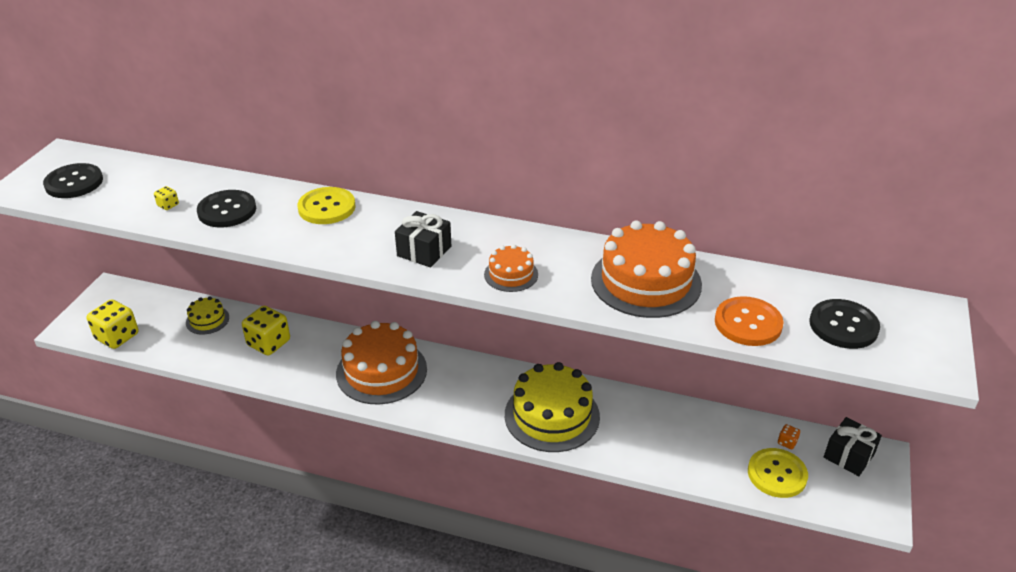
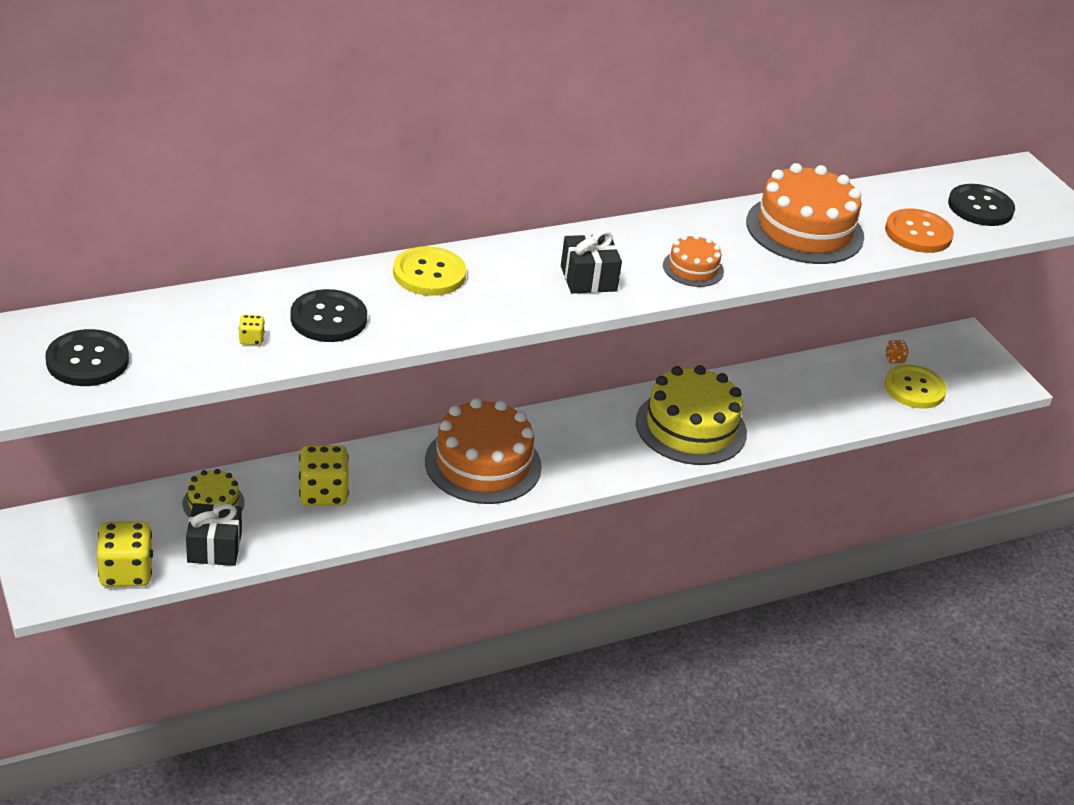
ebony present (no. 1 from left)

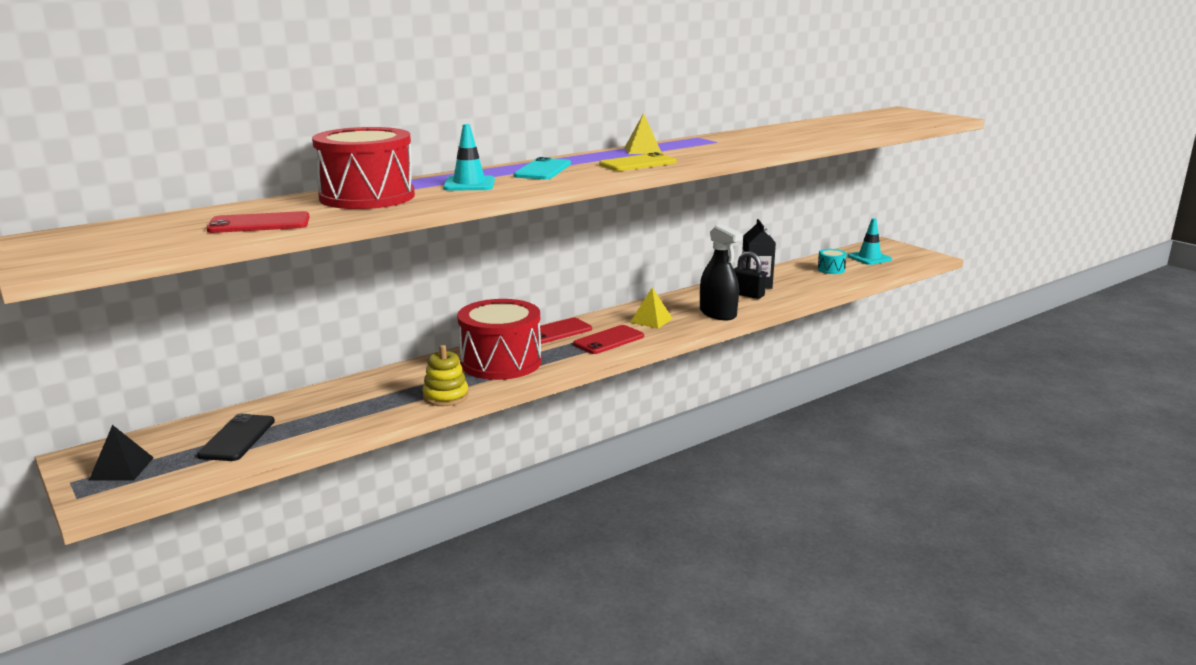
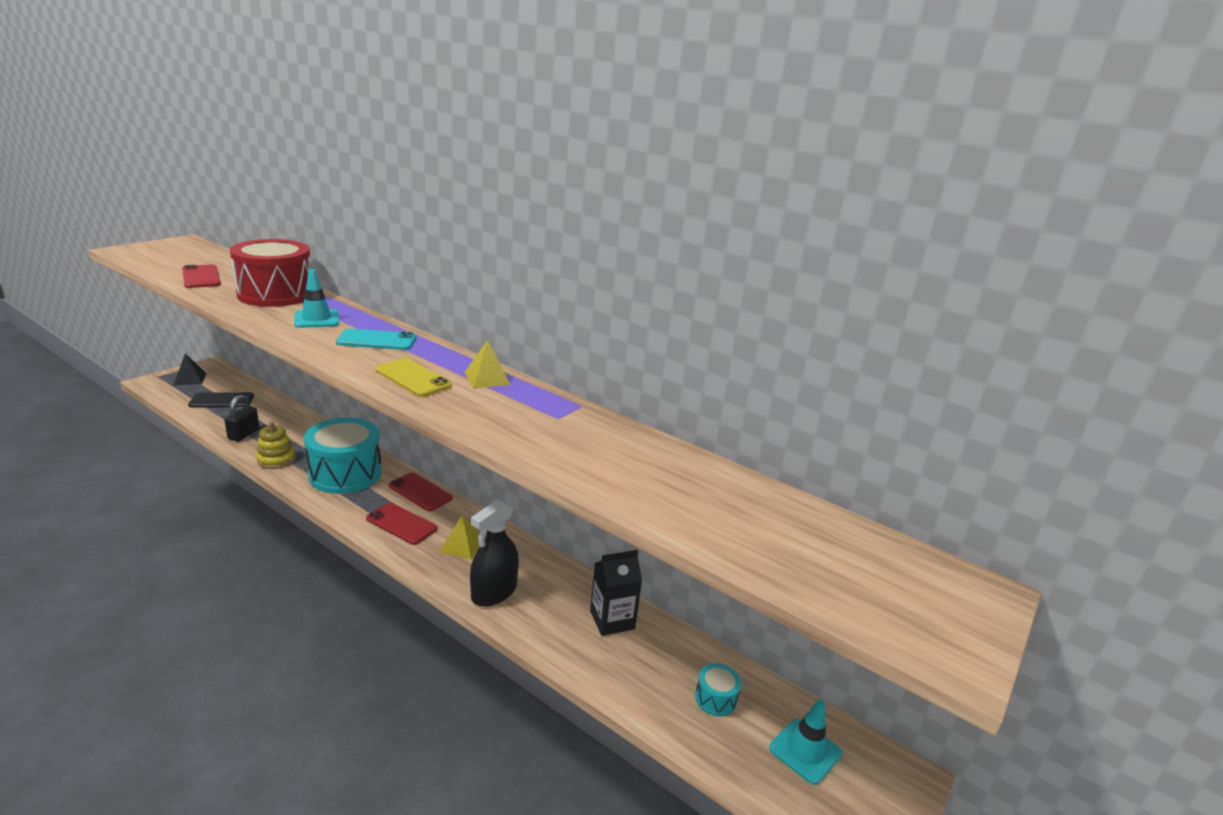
aqua drum (no. 1 from left)
ebony small lock

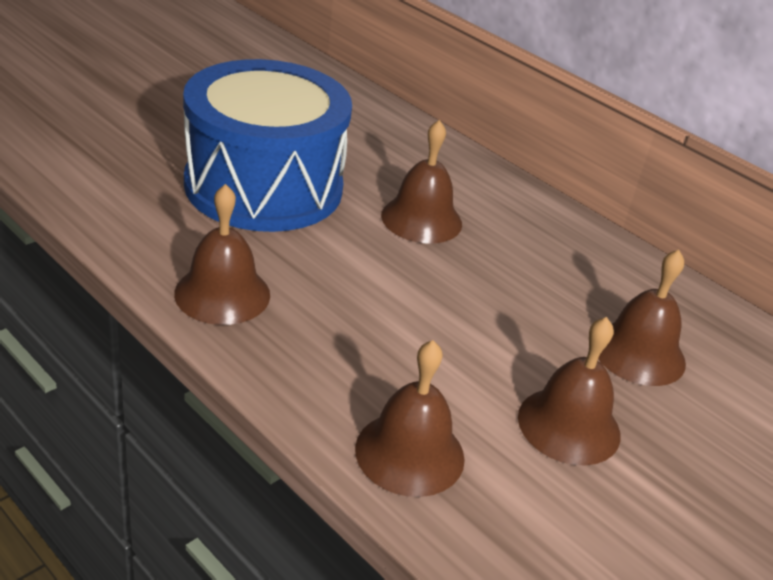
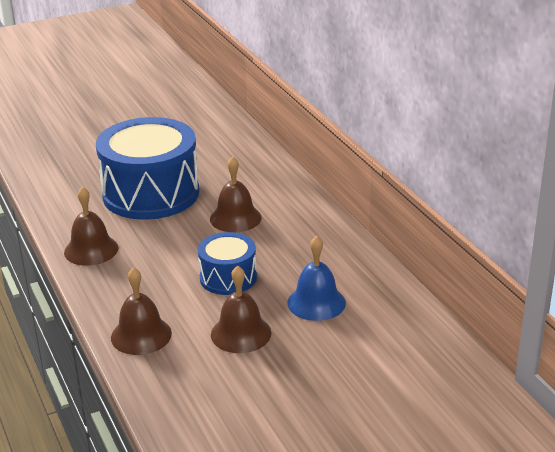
royal blue school bell
royal blue drum (no. 2 from left)

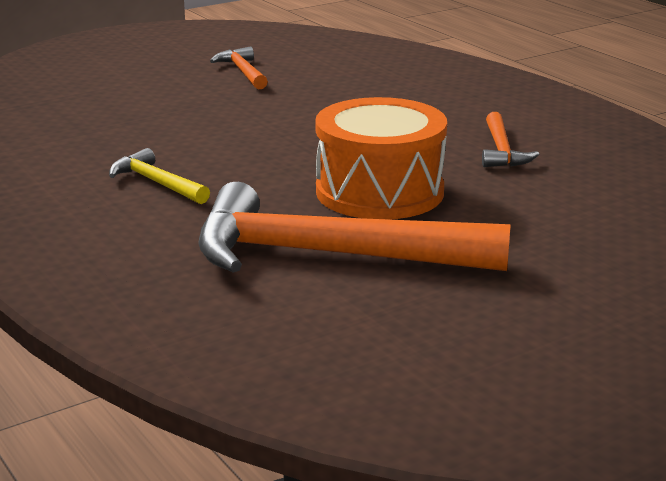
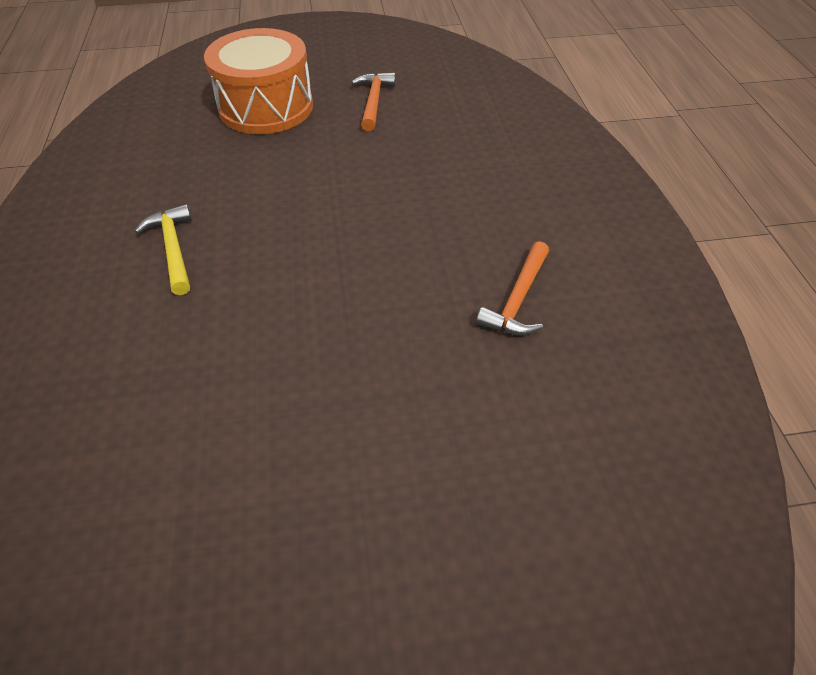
orange-coloured hammer (no. 2 from left in the first image)
orange-coloured drum

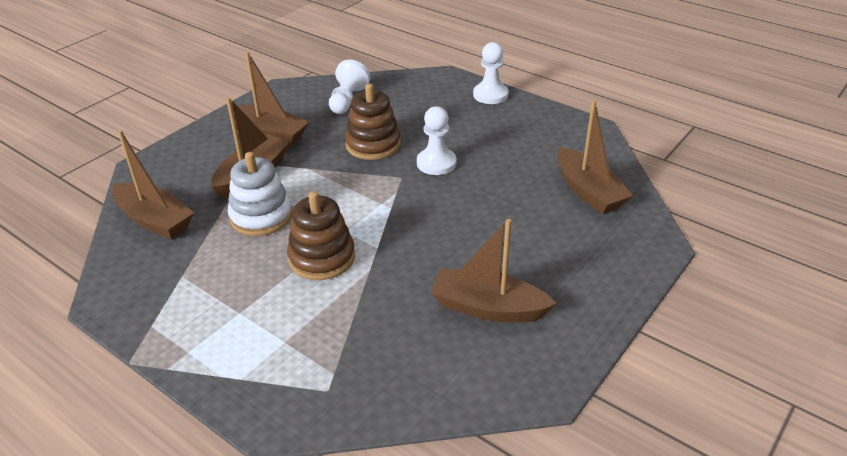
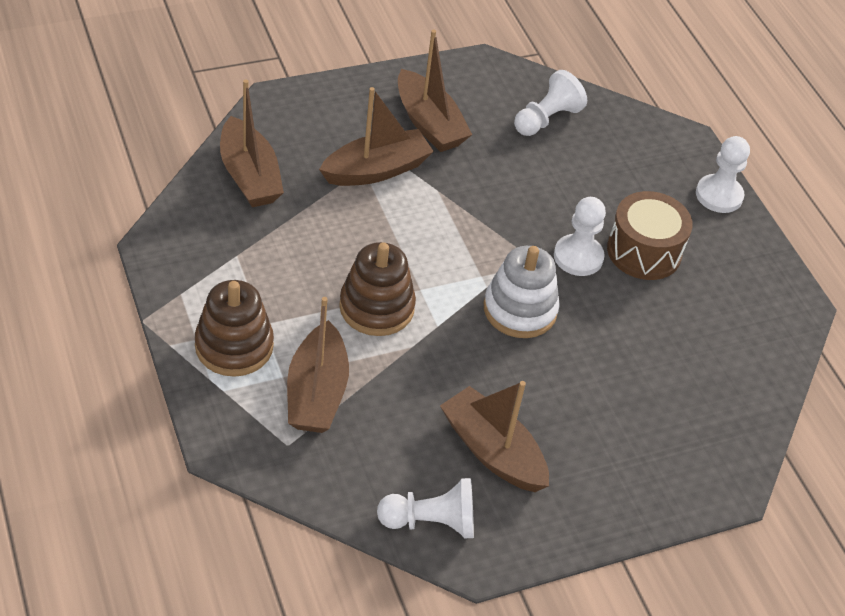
pure white stacking rings
dark brown stacking rings (no. 1 from left)
dark brown boat (no. 2 from left)
pure white chess pawn (no. 1 from left)
dark brown drum

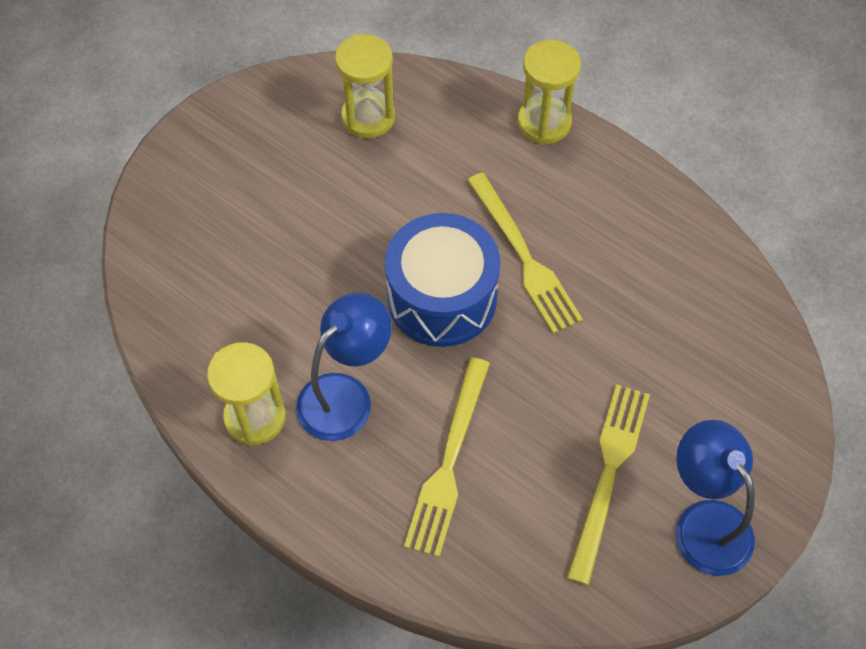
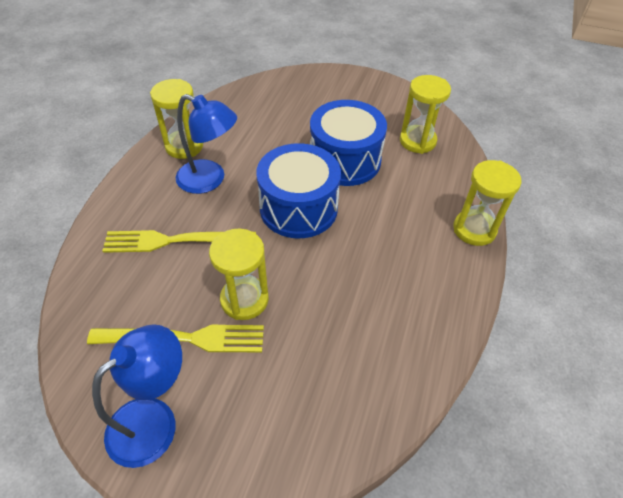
golden table fork (no. 2 from left in the first image)
golden sandglass (no. 2 from left)
royal blue drum (no. 2 from left)

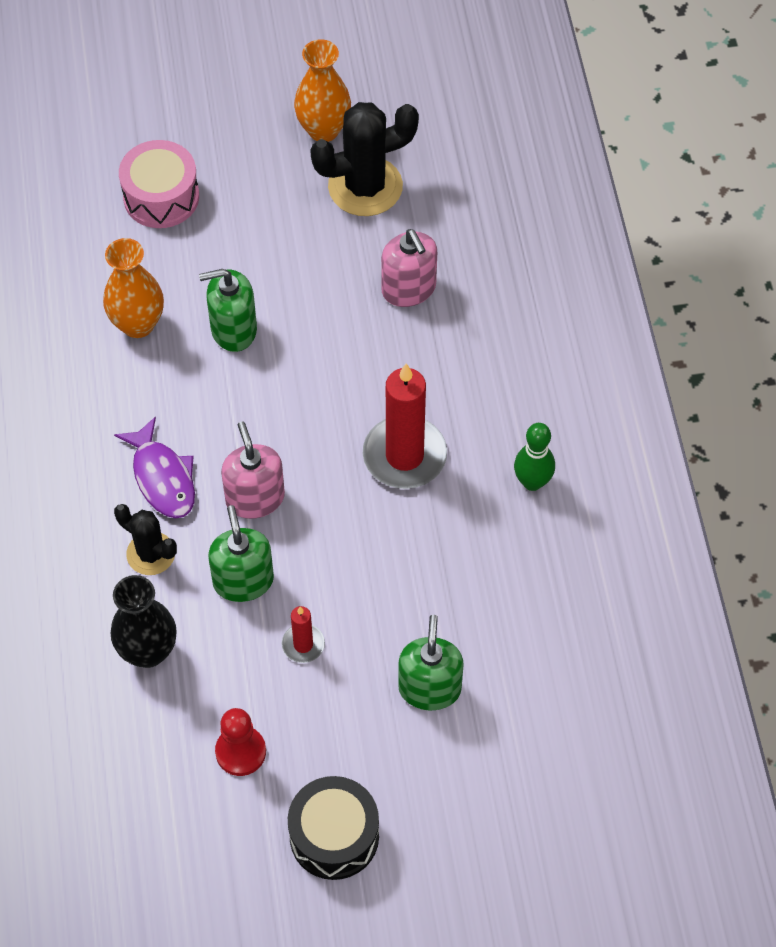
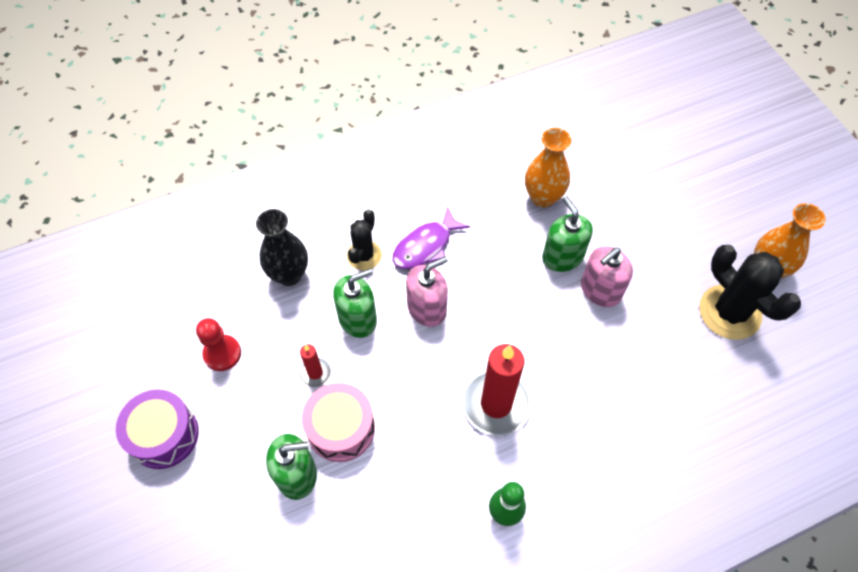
pink drum
purple drum
pink soap dispenser (no. 2 from left)

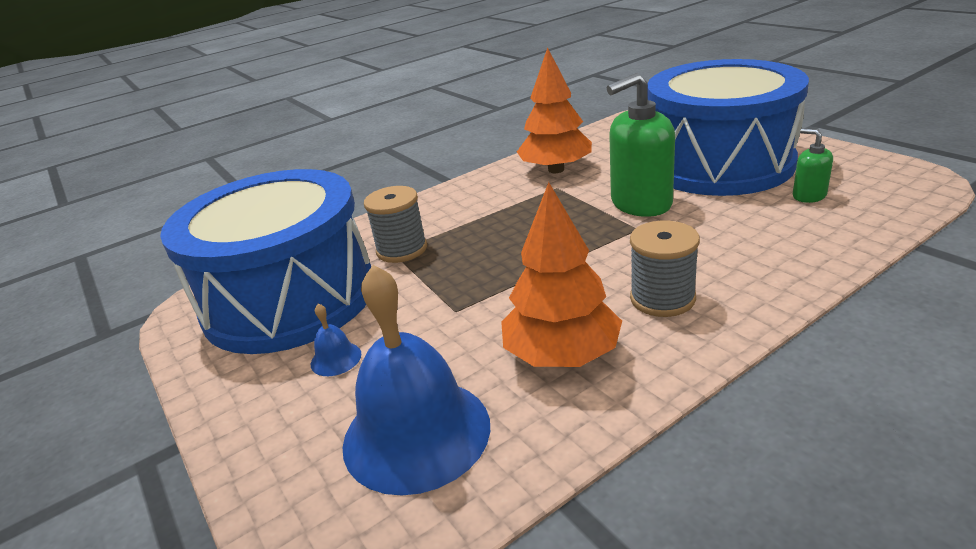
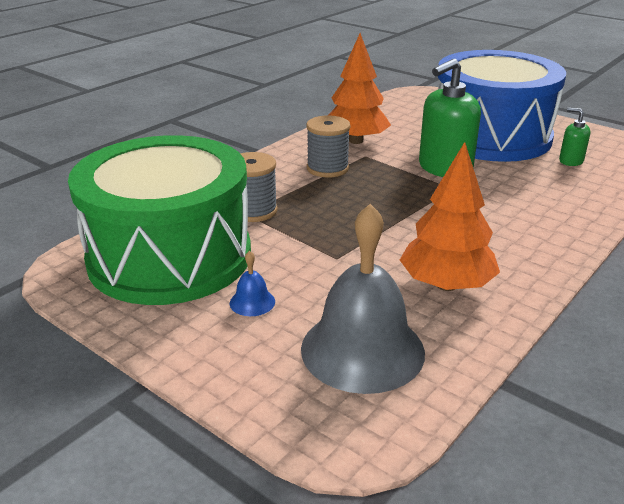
emerald drum
ash-grey school bell
ash-grey reel of thread (no. 2 from left)

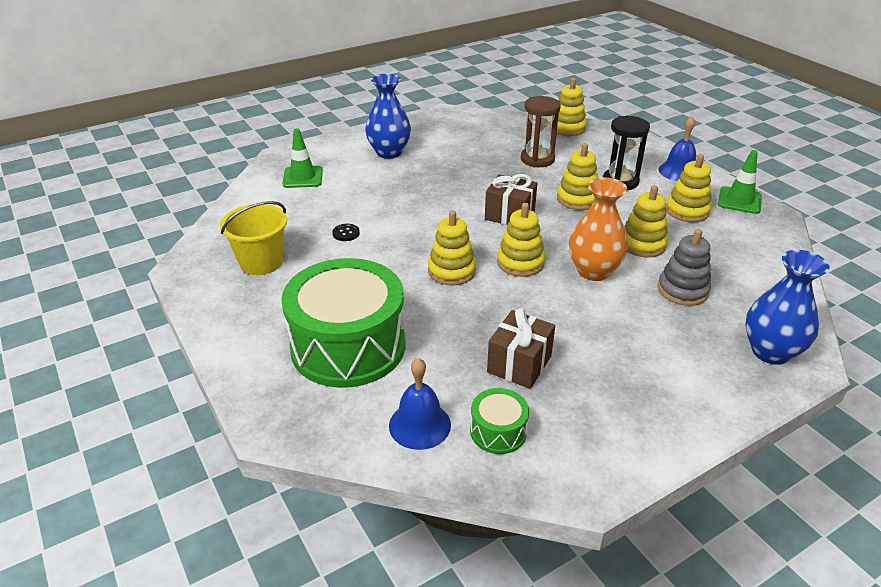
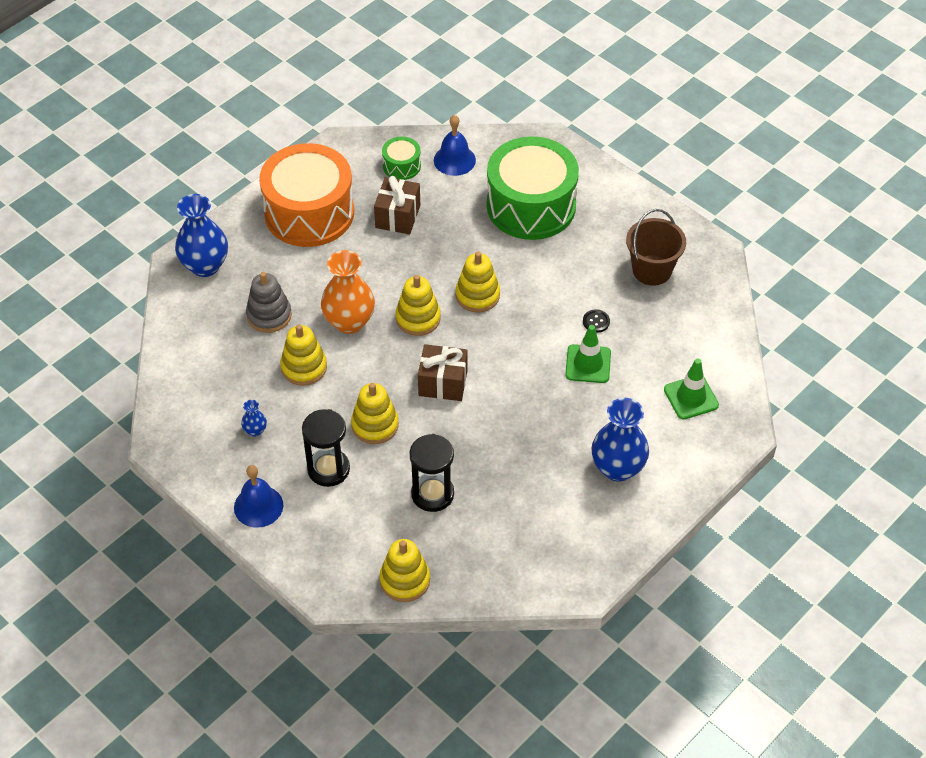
dark brown sand bucket
ebony sandglass (no. 2 from left)
royal blue flower vase (no. 2 from left)
emerald traffic cone (no. 1 from left)
orange-coloured drum

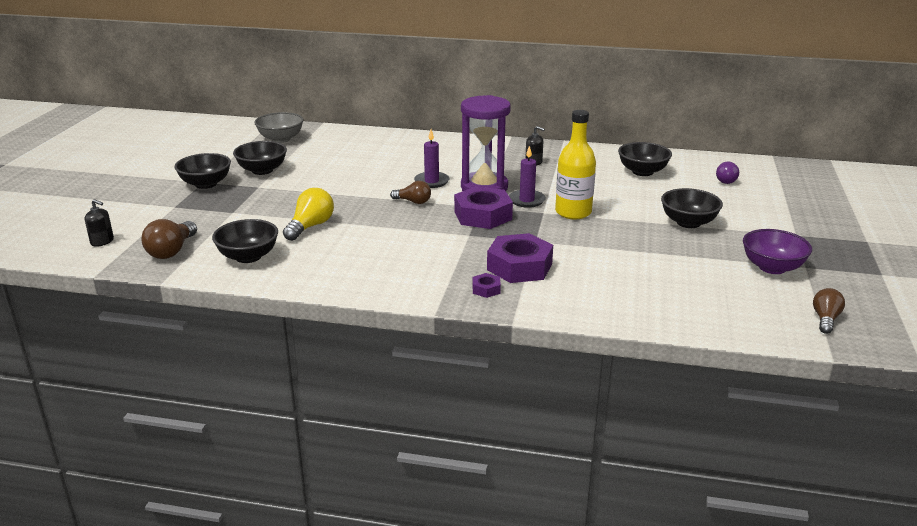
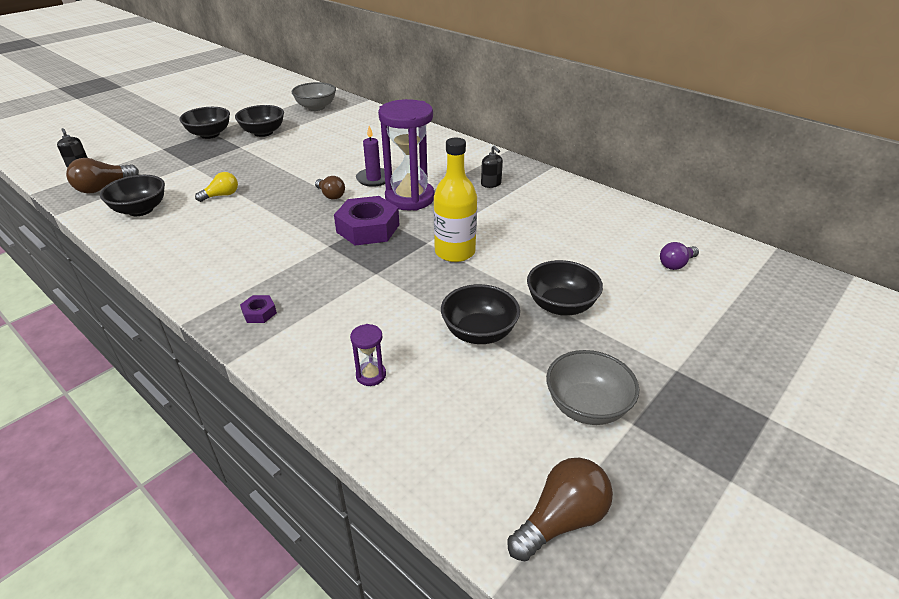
golden light bulb
purple hex nut (no. 3 from left in the first image)
purple wax candle (no. 2 from left in the first image)
ebony deep dish (no. 4 from left)
ash-grey deep dish (no. 2 from left)
dark brown light bulb (no. 3 from left)
purple sandglass (no. 1 from left)

